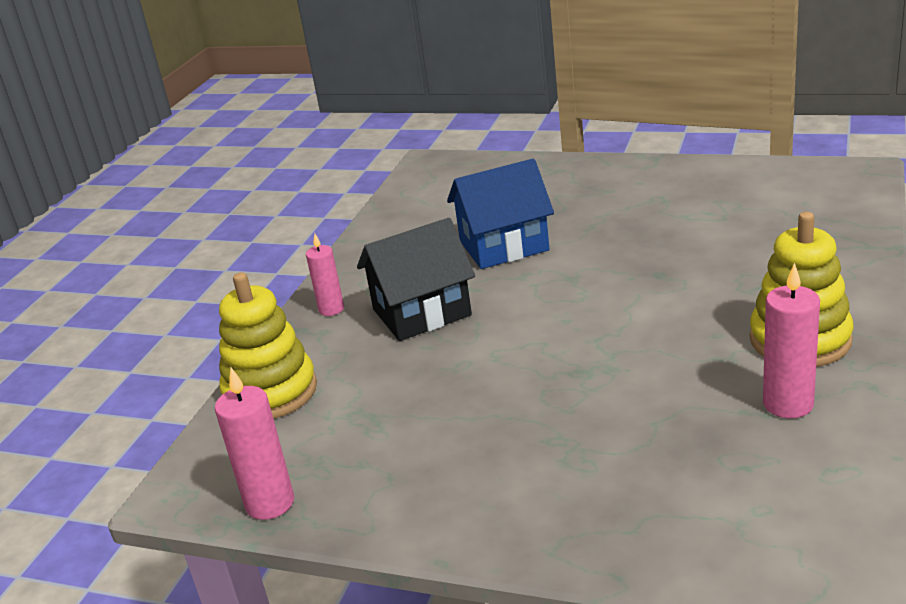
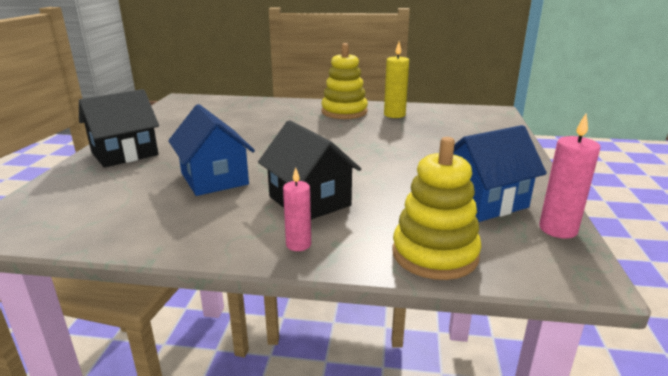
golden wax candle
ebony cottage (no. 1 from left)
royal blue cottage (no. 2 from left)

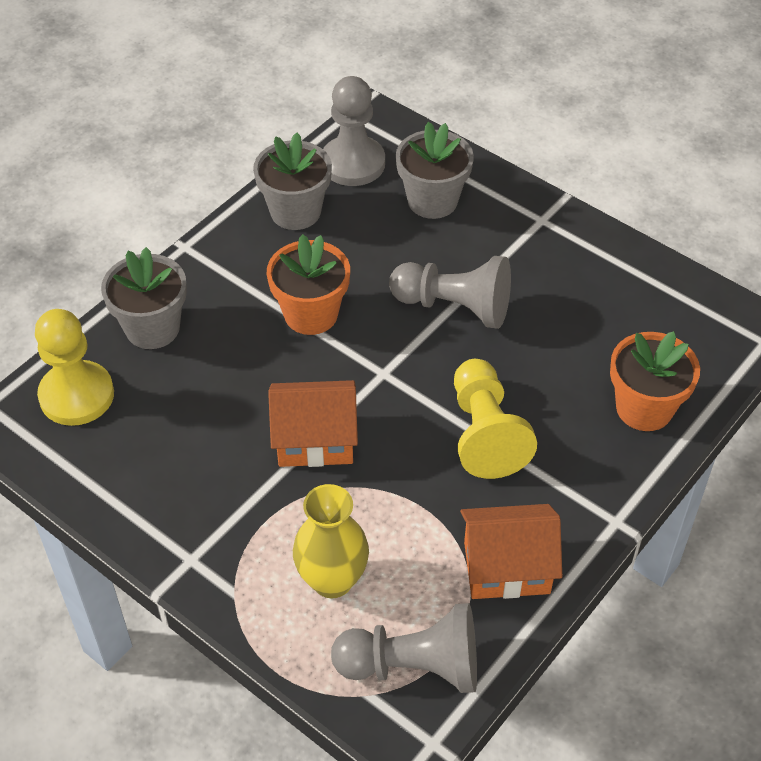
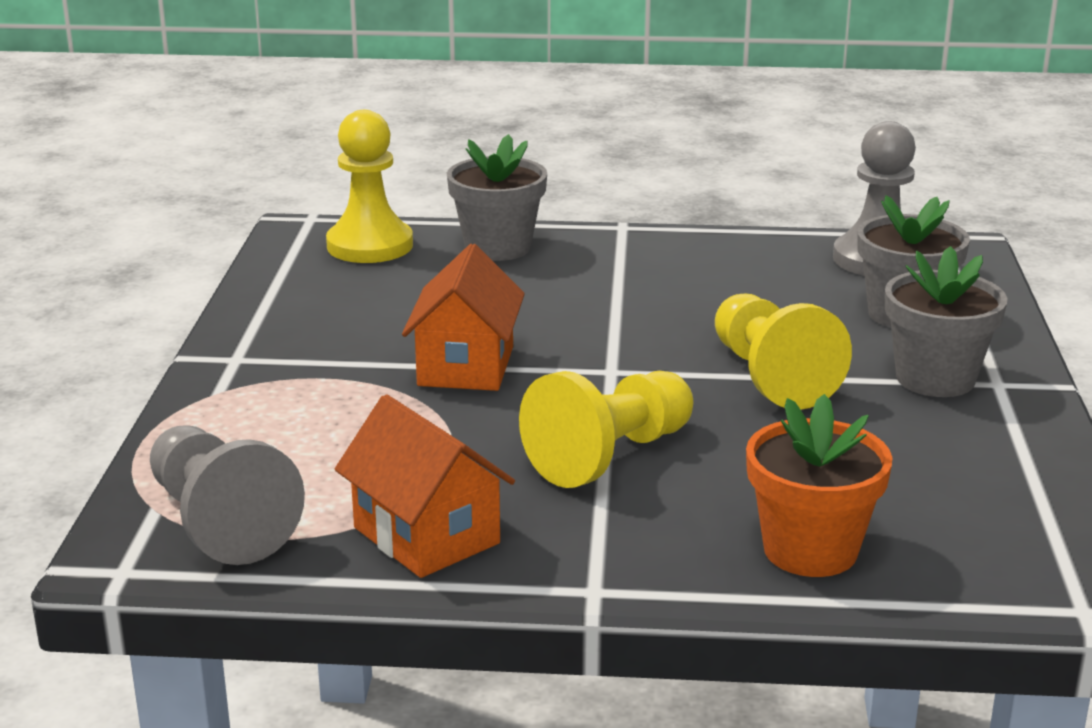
ash-grey flower pot (no. 3 from left)
orange-coloured flower pot (no. 1 from left in the first image)
orange-coloured cottage (no. 2 from left)
golden flower vase
golden chess pawn (no. 3 from left)

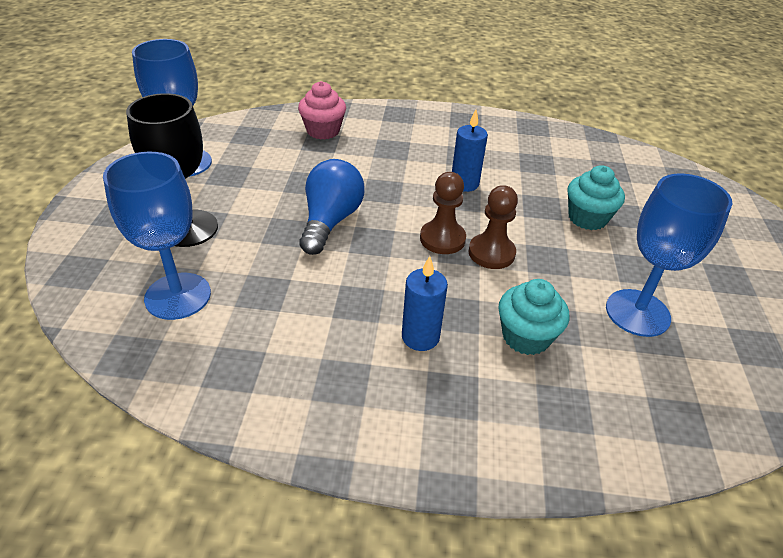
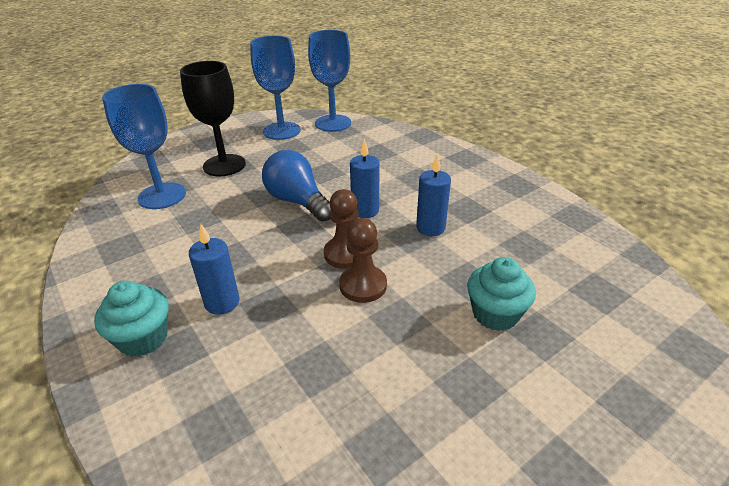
pink cupcake
royal blue light bulb
aqua cupcake (no. 1 from left)
royal blue goblet (no. 3 from left)
royal blue wax candle (no. 2 from left)

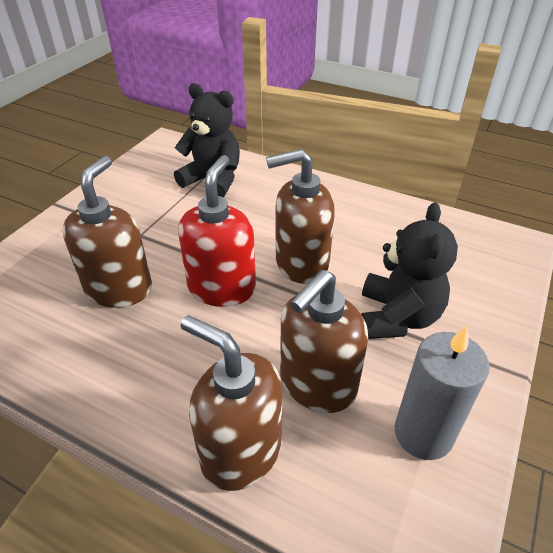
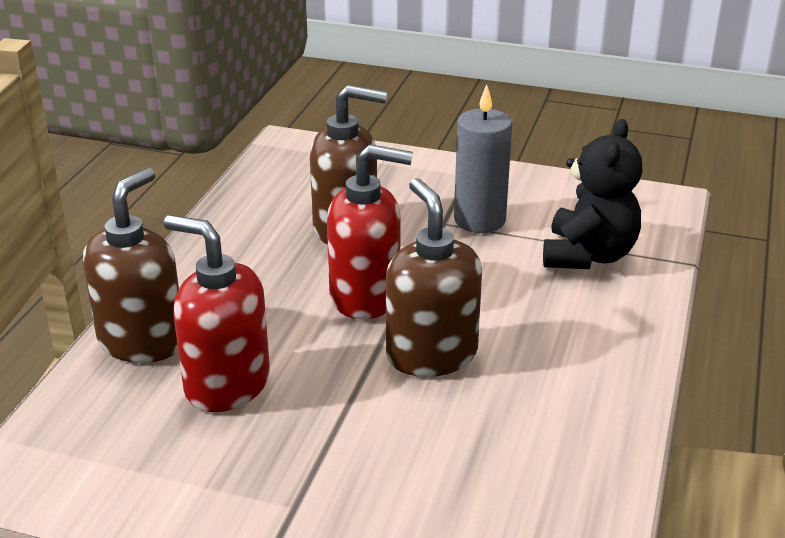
scarlet soap dispenser (no. 1 from left)
ebony stuffed bear (no. 2 from left in the first image)
ash-grey wax candle

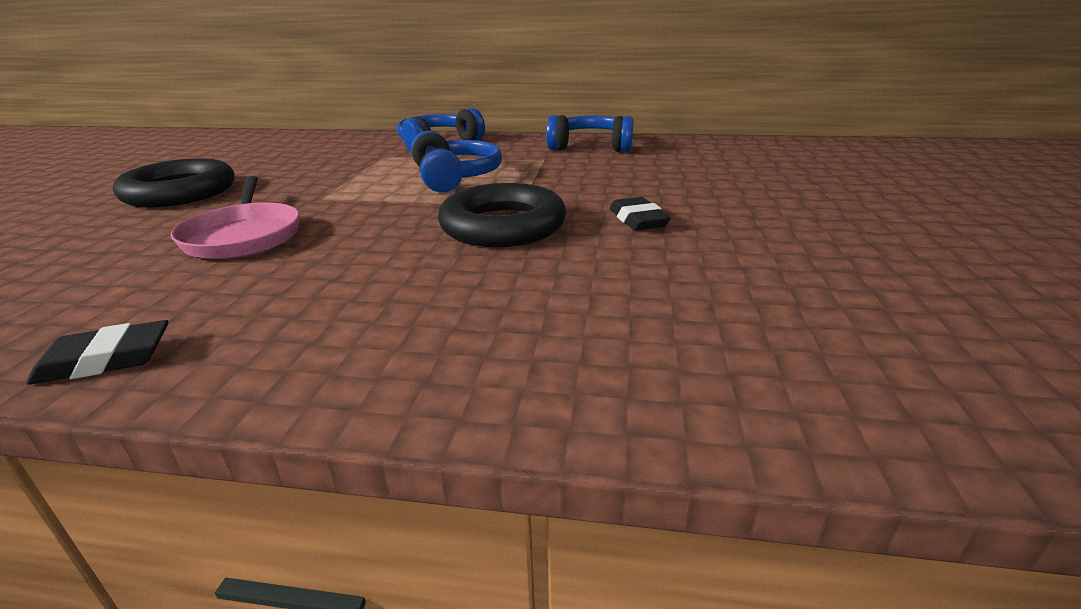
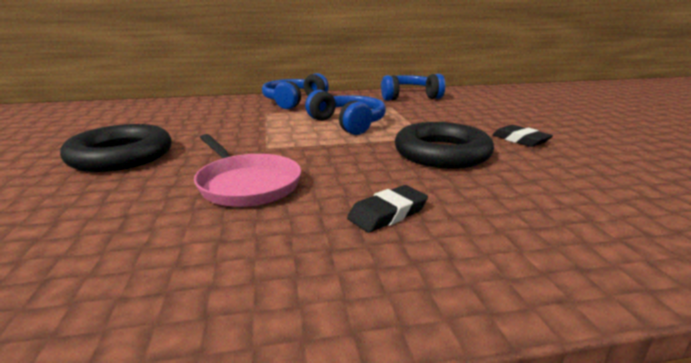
ebony gum eraser (no. 1 from left)

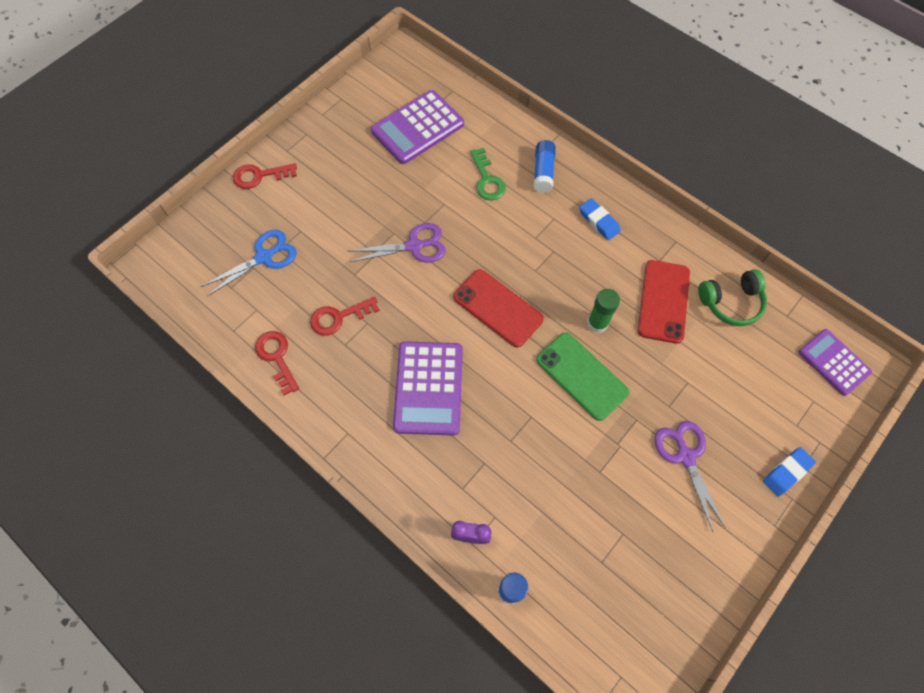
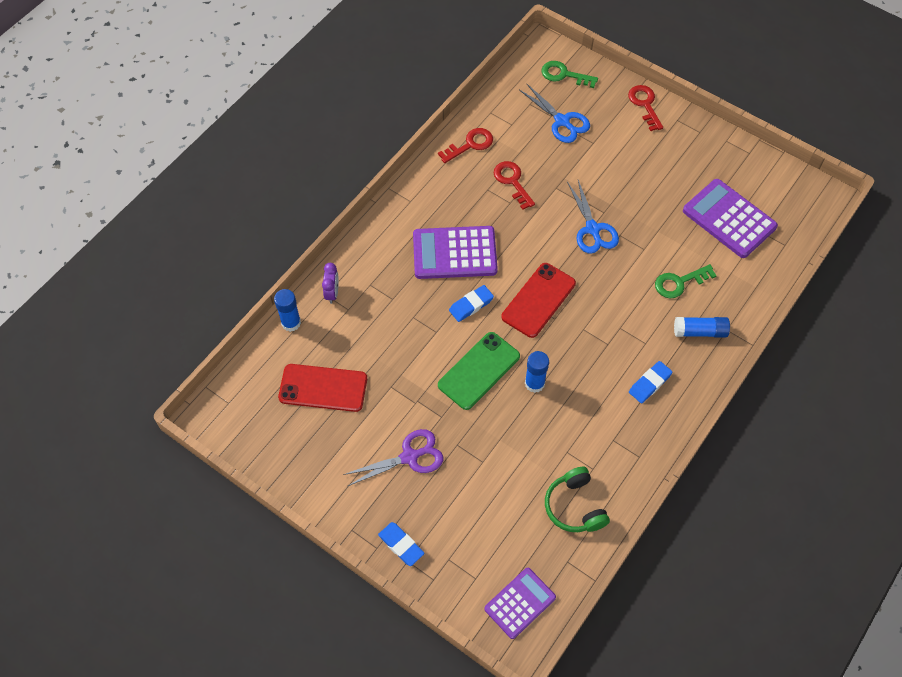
royal blue scissors (no. 2 from left)
royal blue stick of glue (no. 2 from left)
scarlet phone (no. 1 from left)
royal blue gum eraser (no. 2 from left)
emerald latchkey (no. 1 from left)

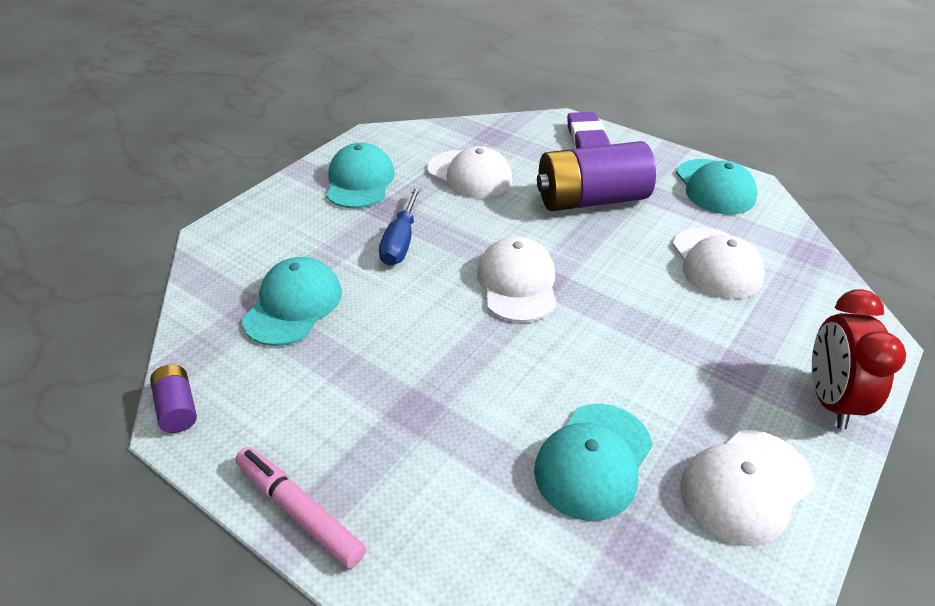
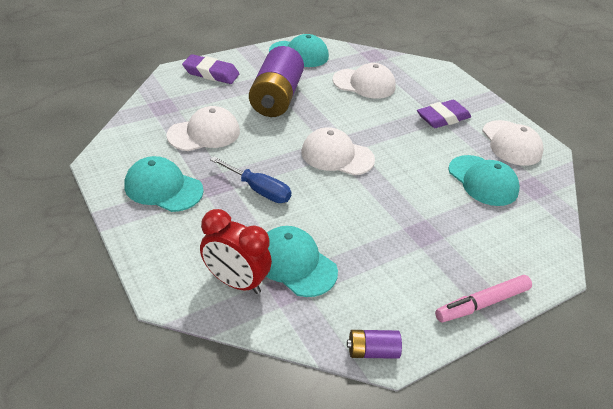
scarlet clock
purple gum eraser (no. 2 from left)

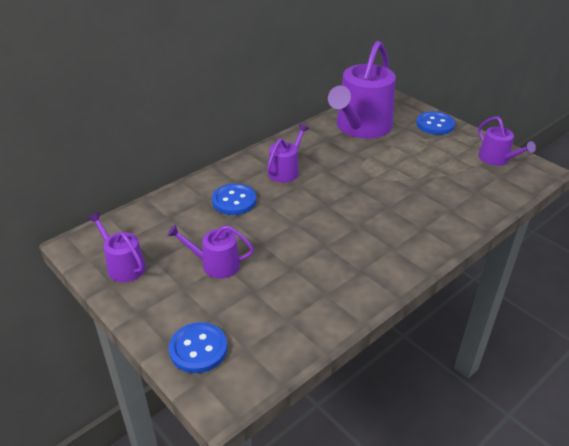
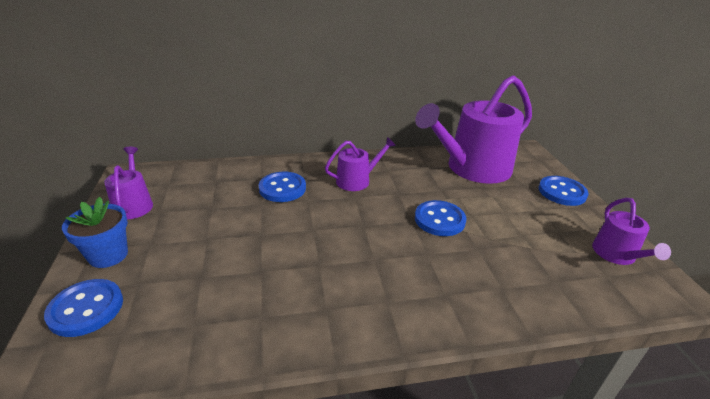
purple watering pot (no. 2 from left in the first image)
royal blue flower pot
royal blue shirt button (no. 3 from left)

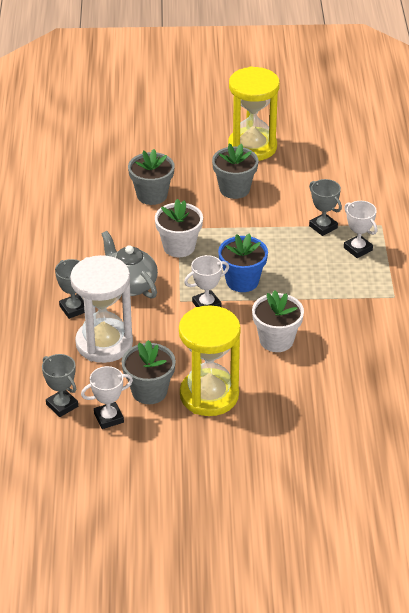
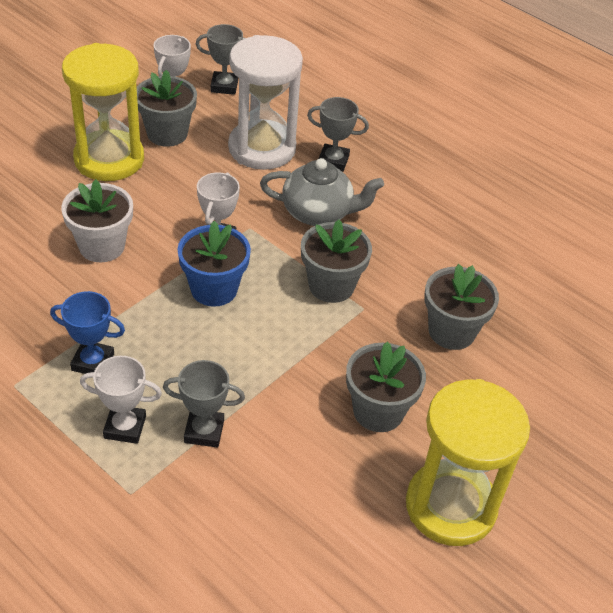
ash-grey flower pot (no. 2 from left)
royal blue trophy

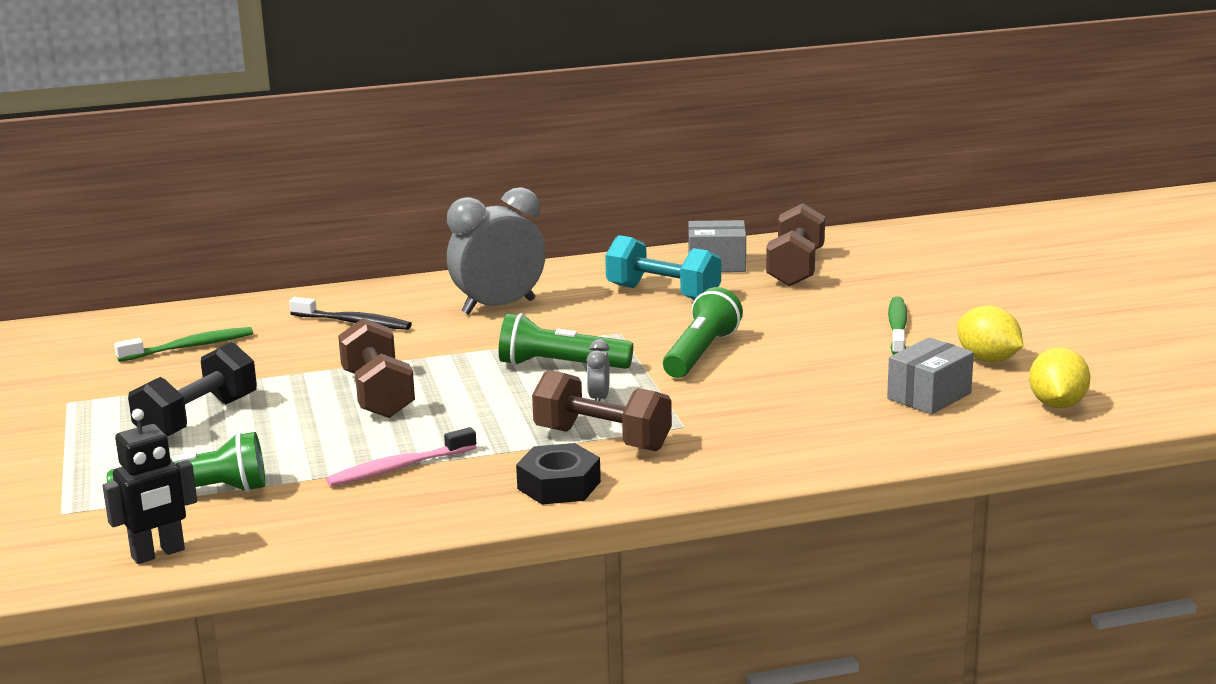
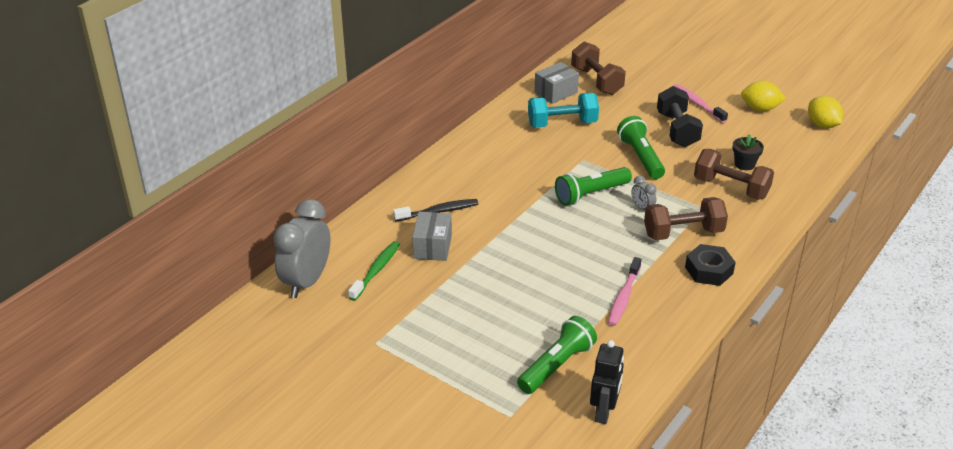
ebony hand weight
dark brown hand weight (no. 3 from left)
ash-grey clock (no. 1 from left)
ash-grey parcel (no. 1 from left)
pink dental brush (no. 2 from left)
ebony flower pot

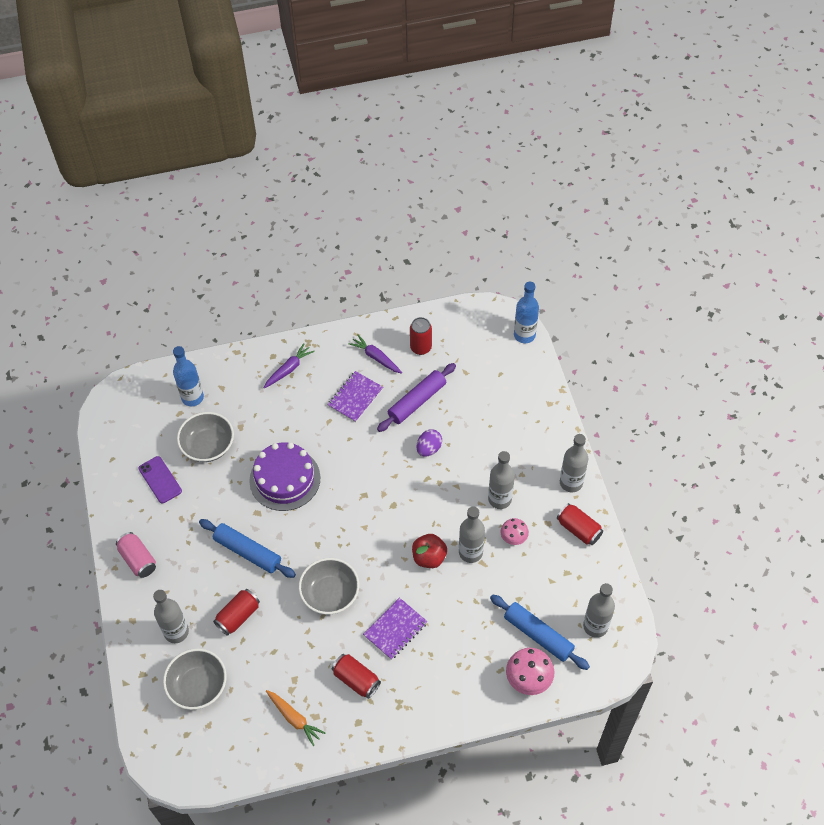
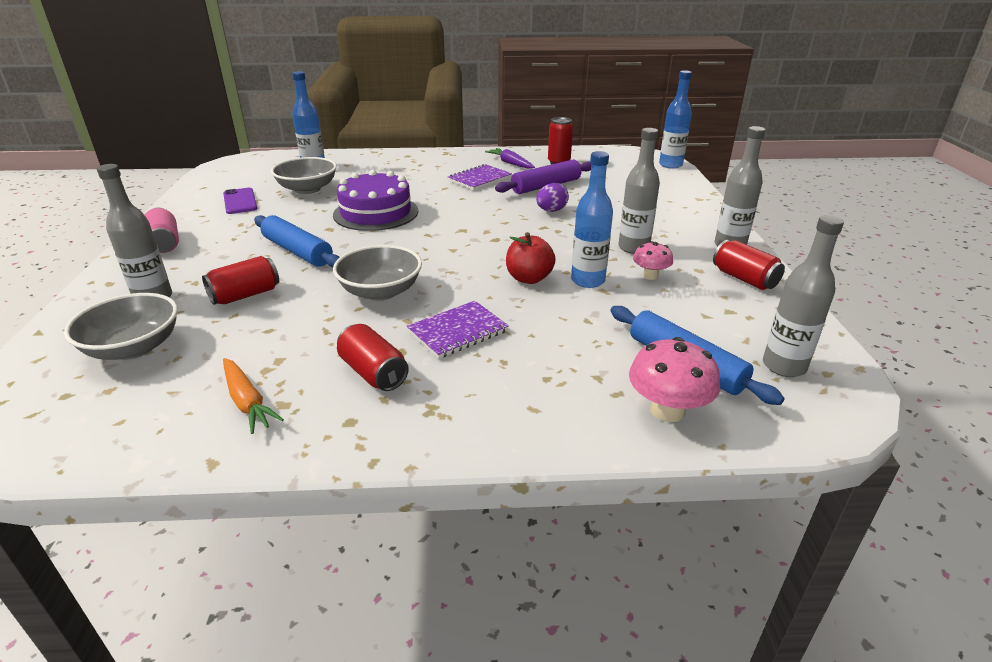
purple root vegetable (no. 1 from left in the first image)
royal blue bottle (no. 2 from left)

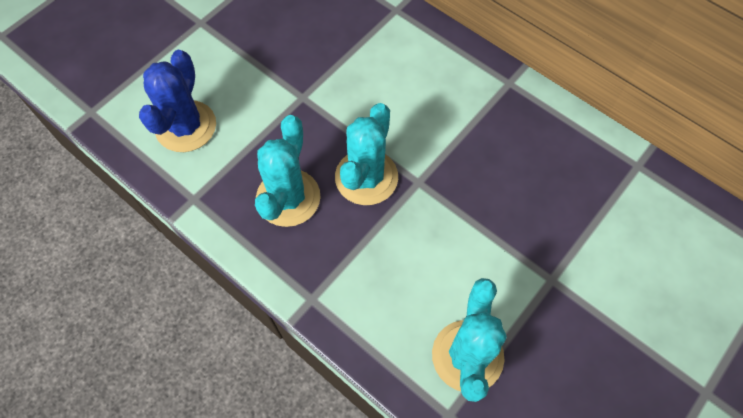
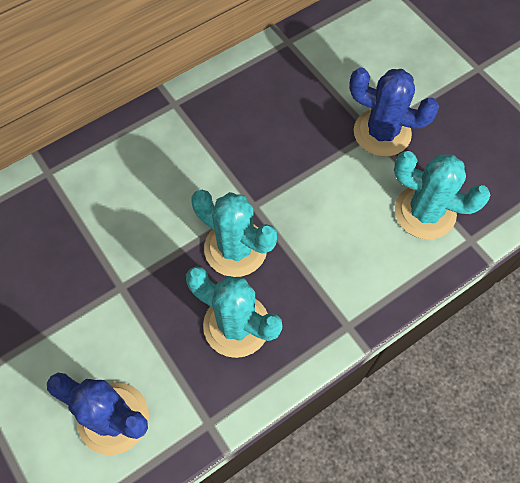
royal blue cactus (no. 2 from left)

